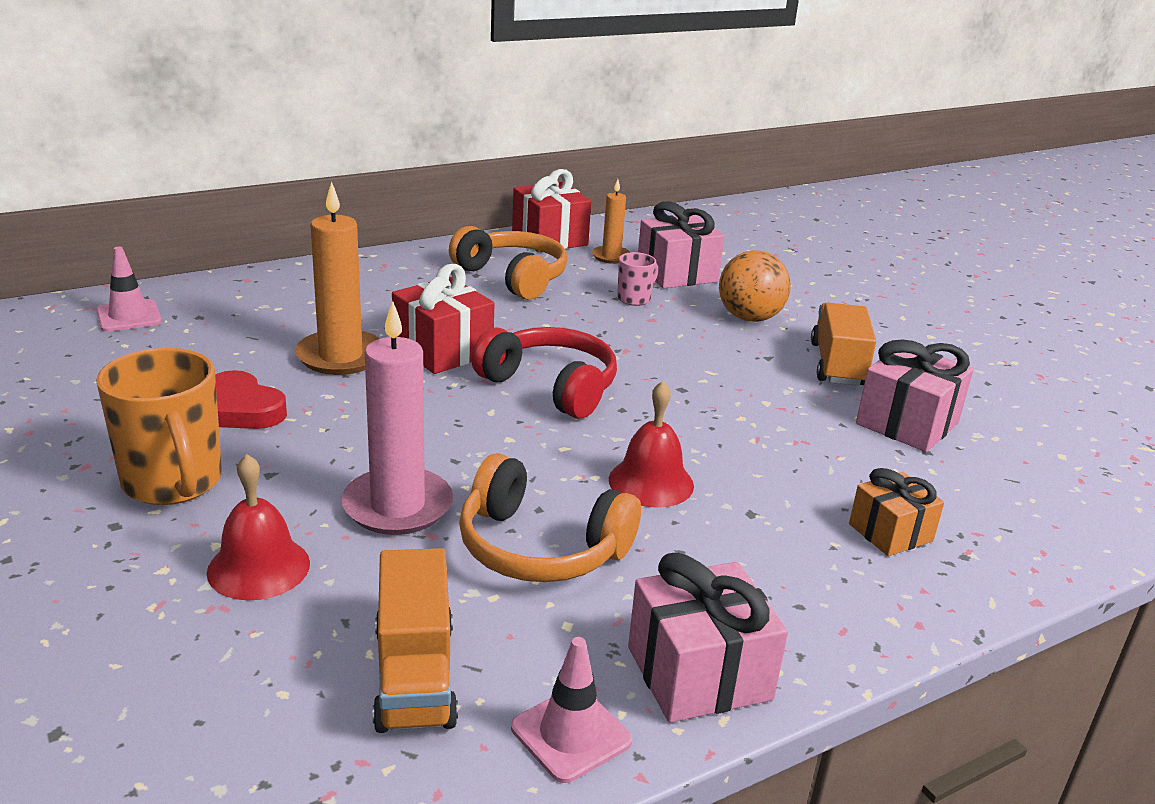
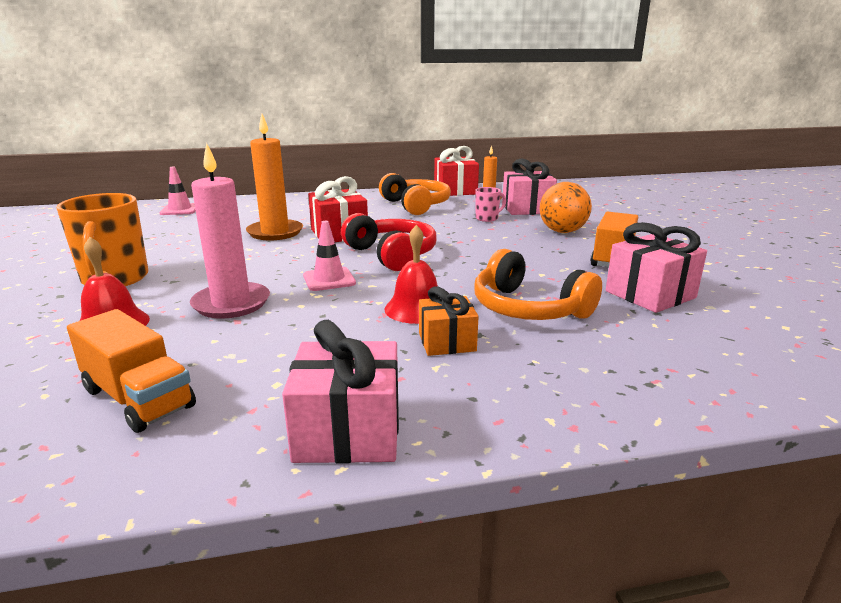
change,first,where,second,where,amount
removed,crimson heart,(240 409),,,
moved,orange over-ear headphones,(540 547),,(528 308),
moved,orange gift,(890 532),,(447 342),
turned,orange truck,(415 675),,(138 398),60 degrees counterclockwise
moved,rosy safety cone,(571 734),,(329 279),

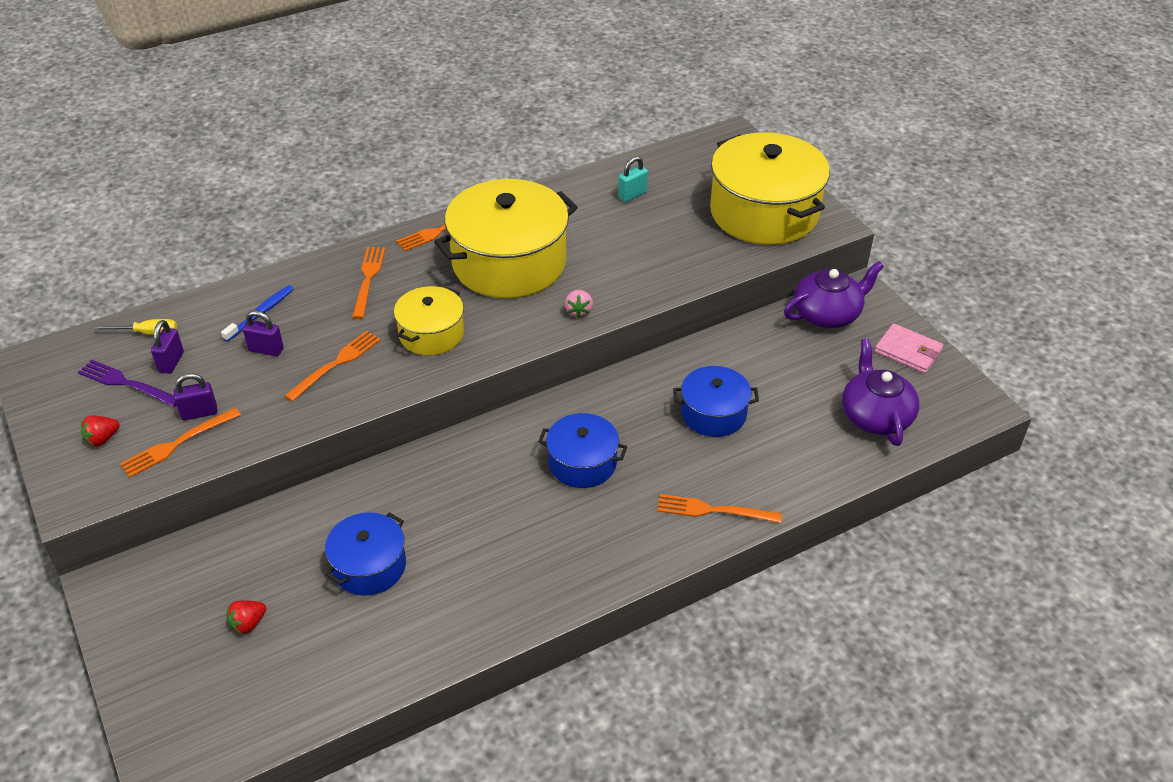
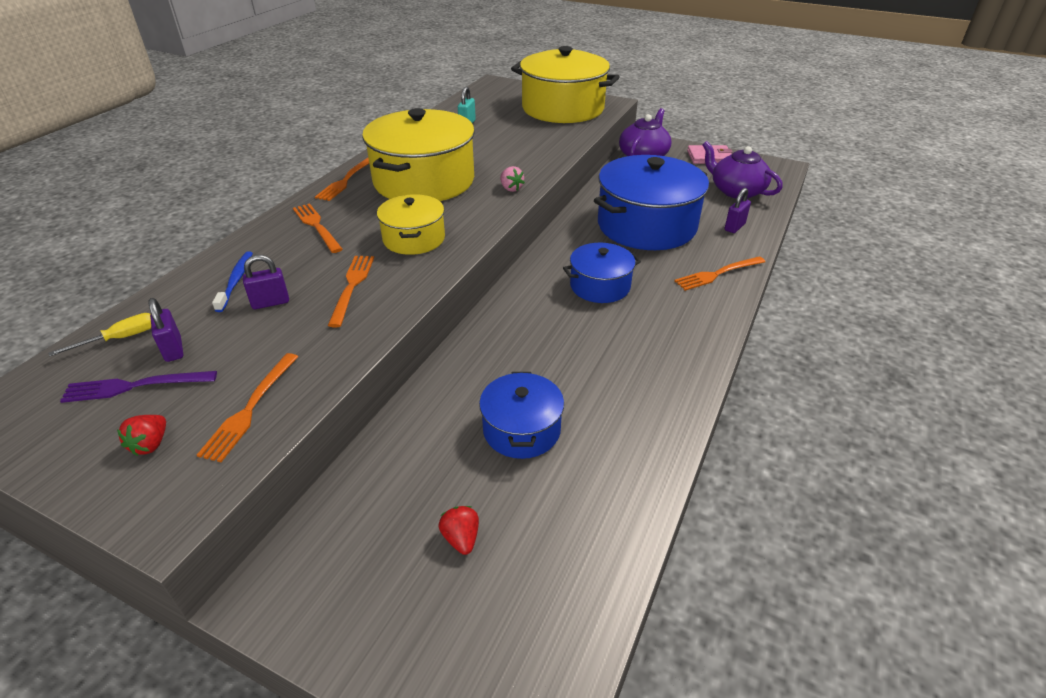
change,first,where,second,where,amount
resized,blue stockpot,(713 414),,(646 225),x1.86
moved,violet lock,(199 413),,(734 227),
turned,crimson toy strawberry,(248 624),,(461 538),150 degrees clockwise

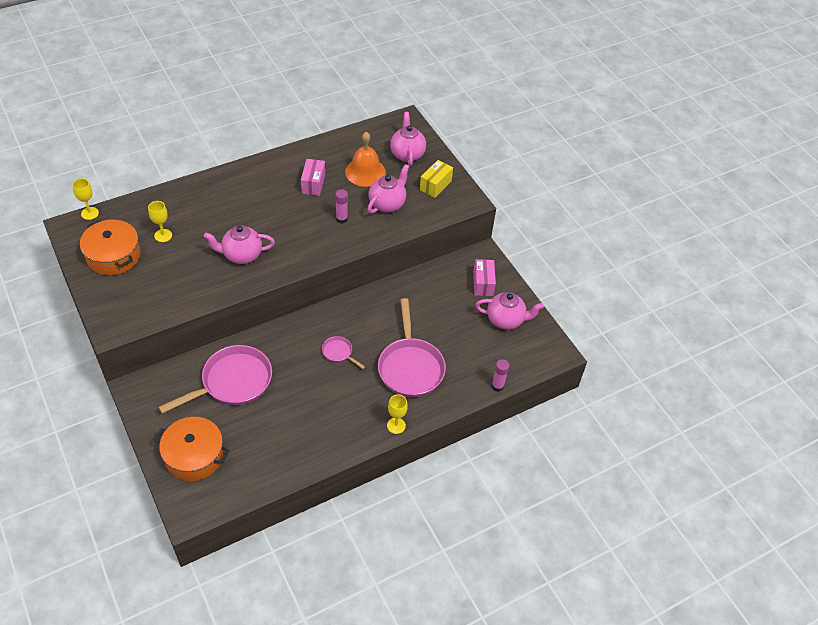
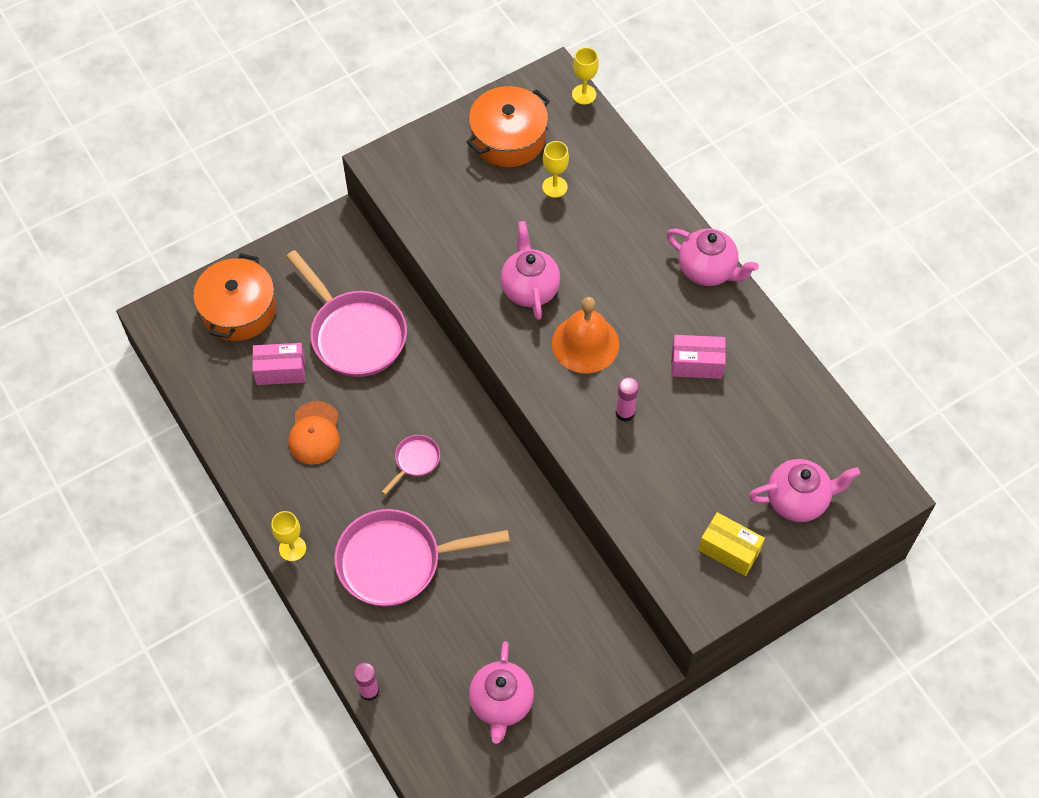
change,first,where,second,where,amount
moved,orange hand bell,(365 172),,(585 343),
moved,rosy china teapot,(387 204),,(707 270),
moved,rosy package,(483 283),,(281 371),
added,,,orange cap,(314 433),

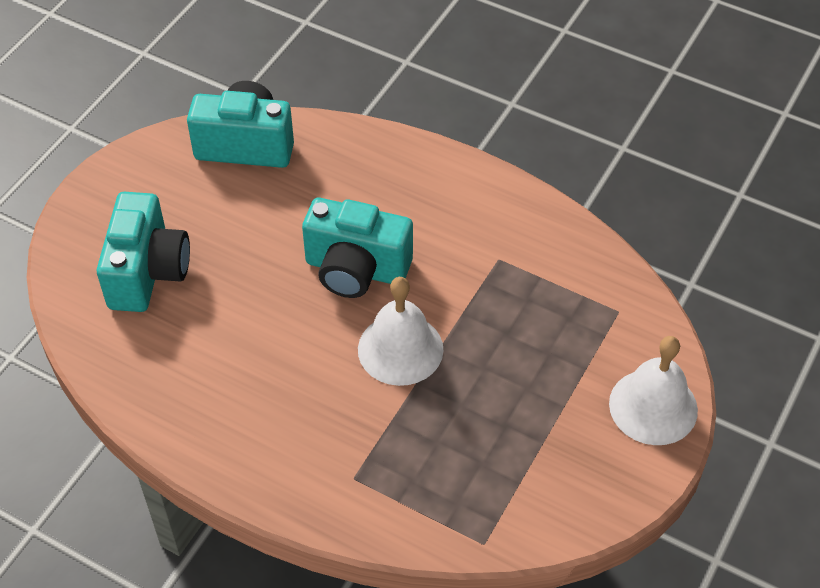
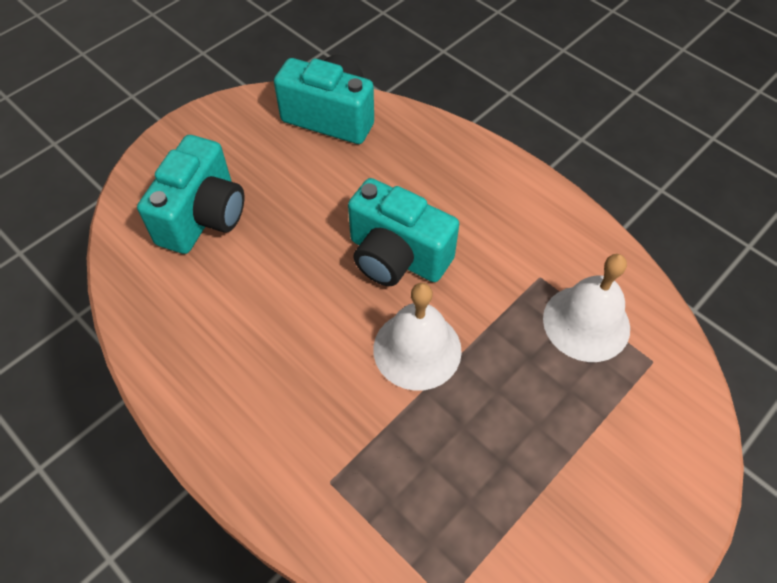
change,first,where,second,where,amount
moved,pure white hand bell,(653 406),,(586 323),

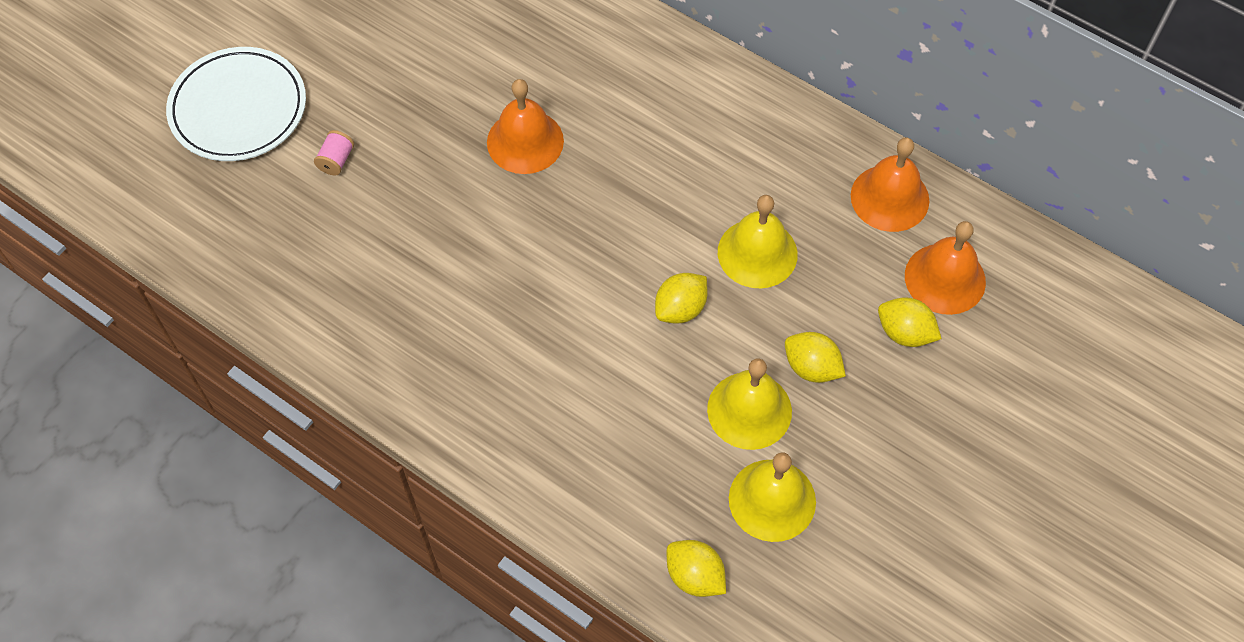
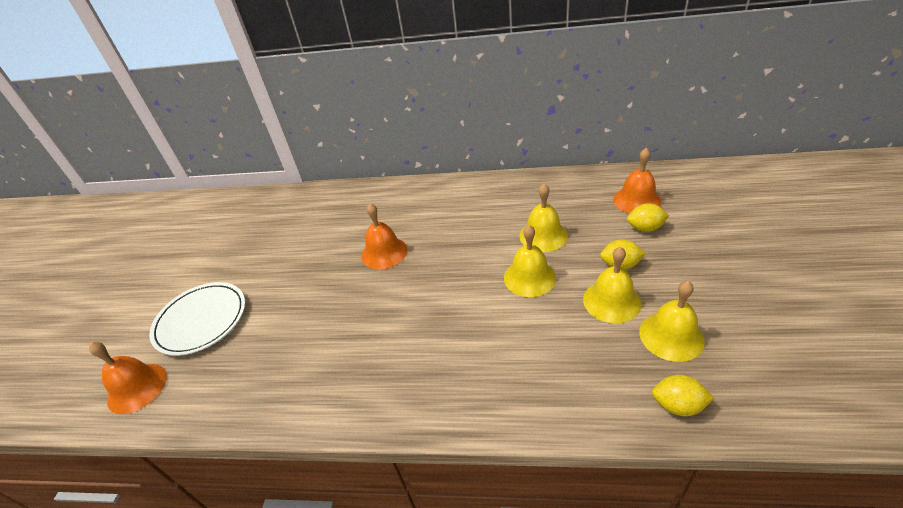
change,first,where,second,where,amount
removed,rosy reel of thread,(336 160),,,
moved,orange hand bell,(889 198),,(137 388),
replaced,bright yellow lemon,(680 309),bright yellow hand bell,(529 277),

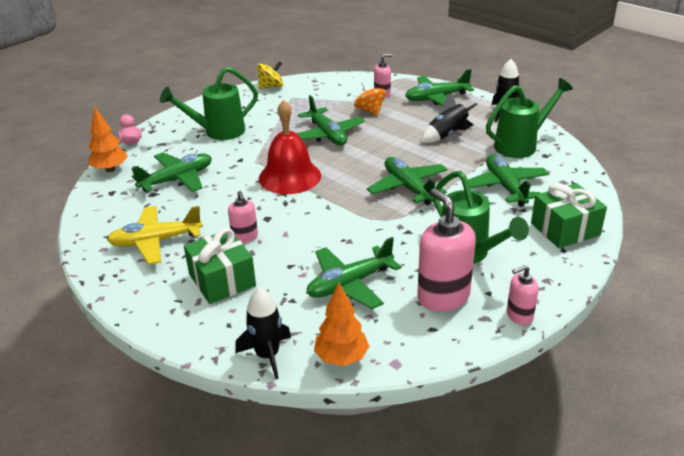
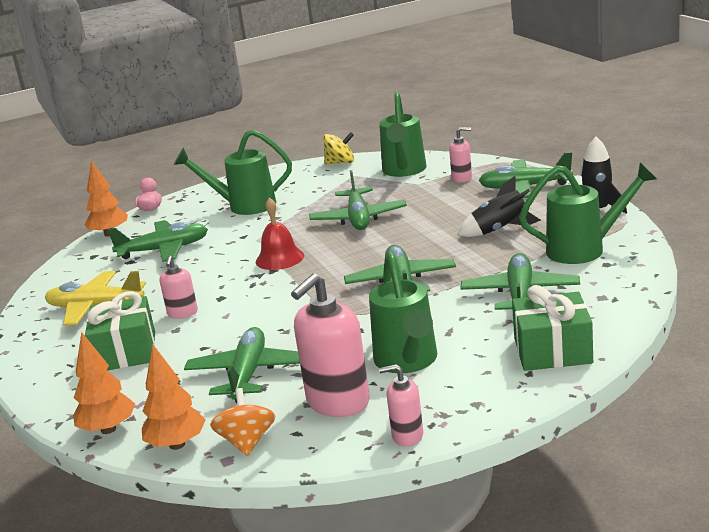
change,first,where,second,where,amount
moved,orange whirligig,(370 111),,(247 442),
resized,crimson hand bell,(289 176),,(279 258),x0.65
turned,rosy pump bottle,(443 296),,(337 402),135 degrees counterclockwise
turned,green plane,(350 284),,(248 374),105 degrees clockwise
replaced,black rocket,(267 355),orange fir tree,(108 429),
added,,,green watering can,(404 171),

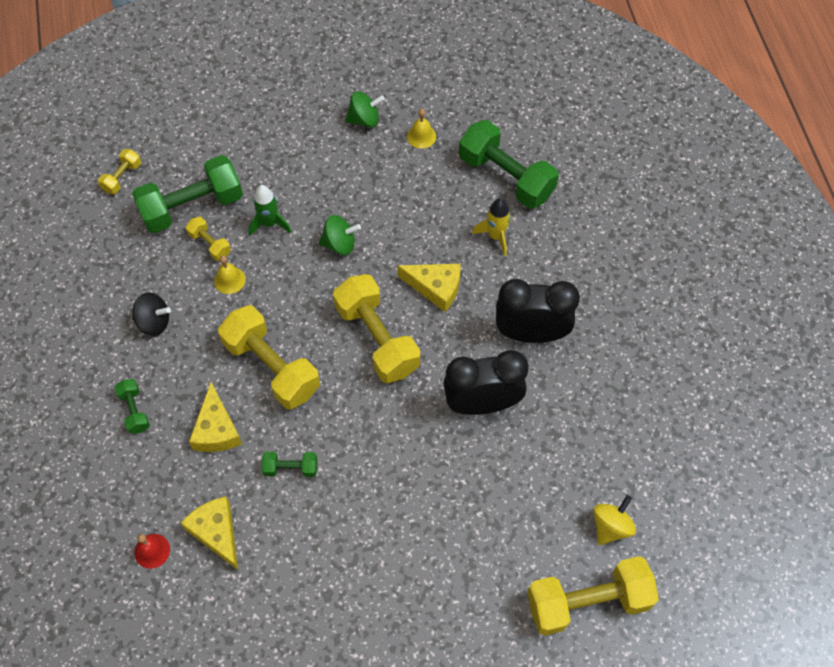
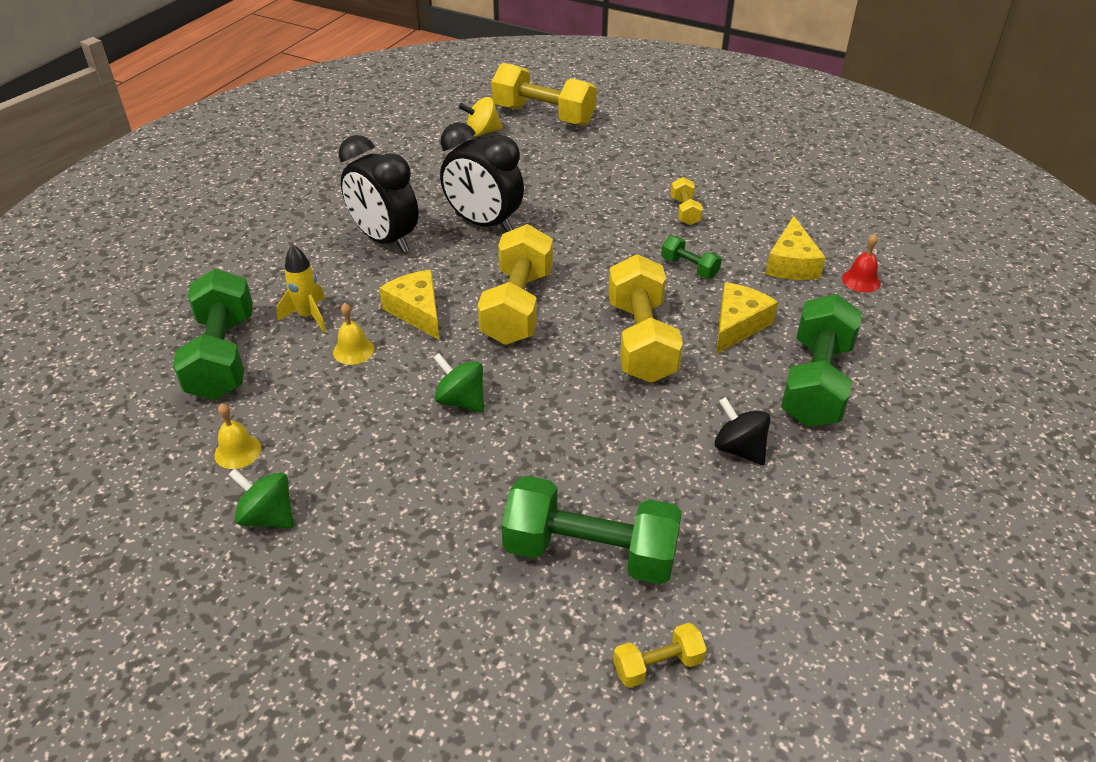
change,first,where,second,where,amount
removed,green rocket,(270 223),,,
moved,bright yellow dumbbell,(210 244),,(685 211),
moved,bright yellow hand bell,(229 280),,(353 350),
resized,green dumbbell,(134 410),,(816 382),x2.12

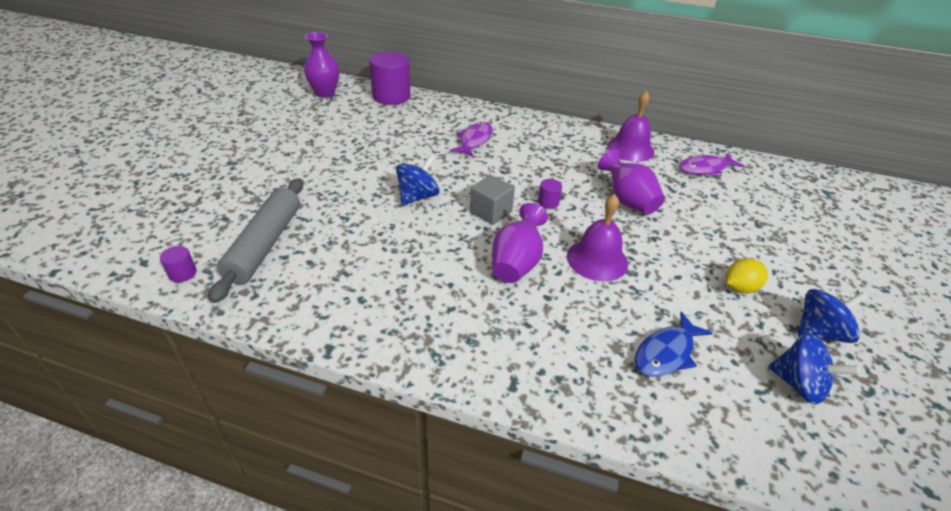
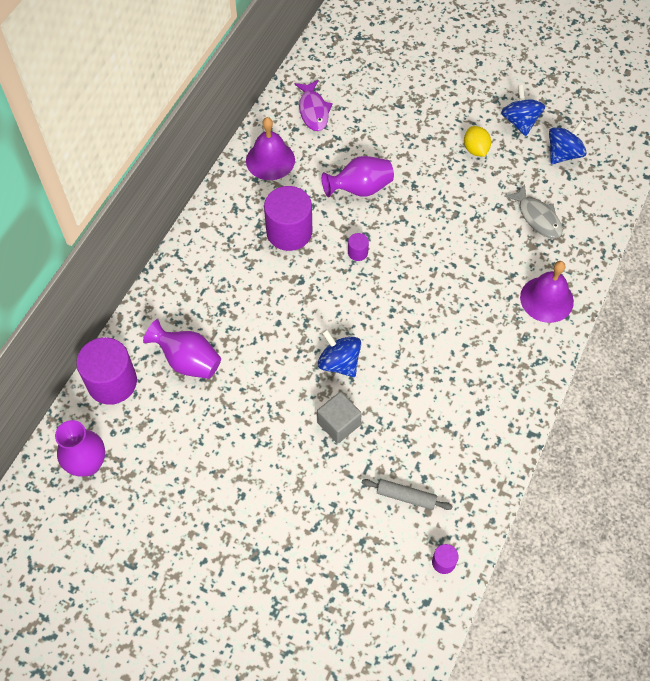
change,first,where,second,where,amount
removed,violet toy fish,(474 140),,,
moved,grey solid cube,(490 212),,(338 424),
resized,grey dough roller,(265 244),,(406 496),x0.52
moved,violet hand bell,(597 259),,(546 299),
moved,violet flower vase,(516 263),,(188 361),
recoloured,blue toy fish,(666 353),grey toy fish,(537 217),
added,,,violet solid cylinder,(289 232),

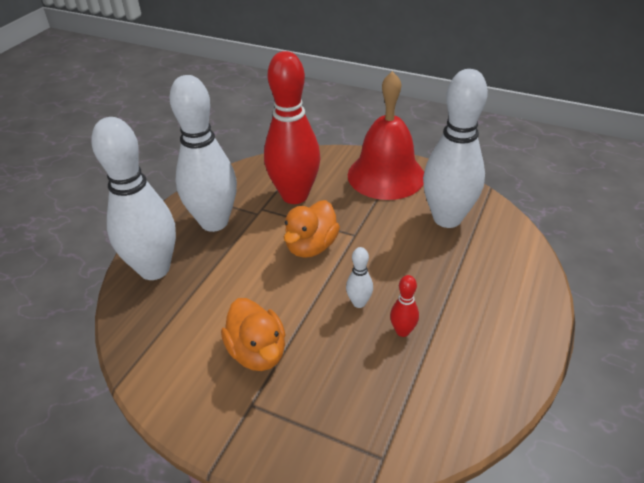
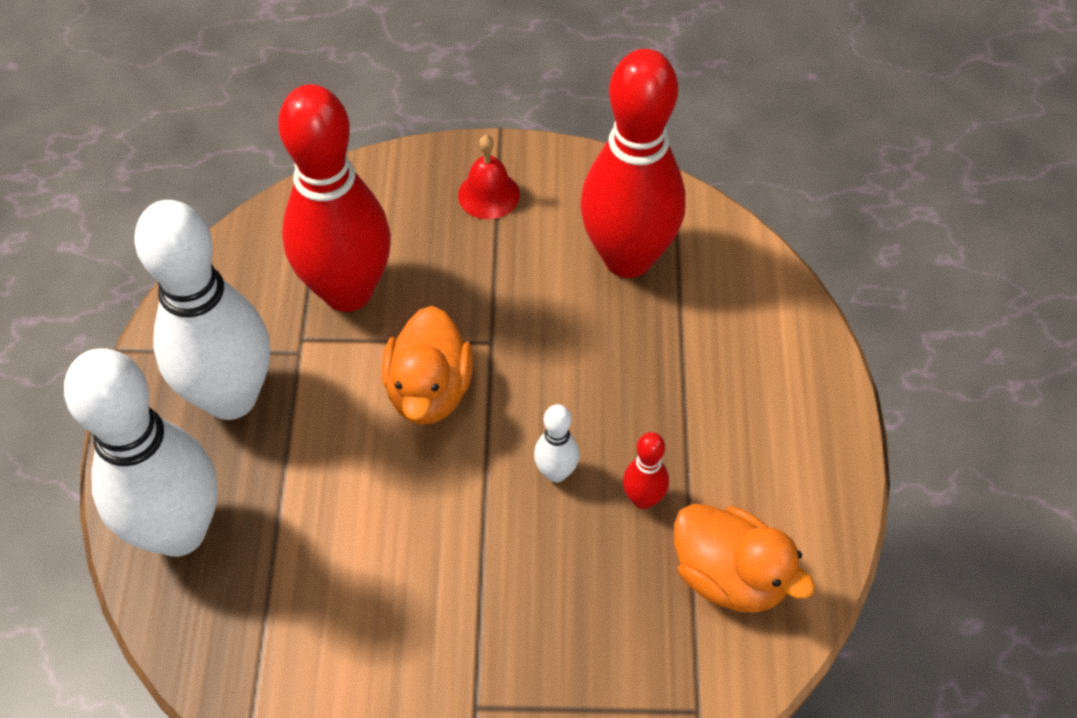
change,first,where,second,where,amount
recoloured,pure white bowling pin,(447 218),crimson bowling pin,(628 258),
resized,crimson hand bell,(386 175),,(488 194),x0.43
moved,orange rubber duck,(257 352),,(730 576),

